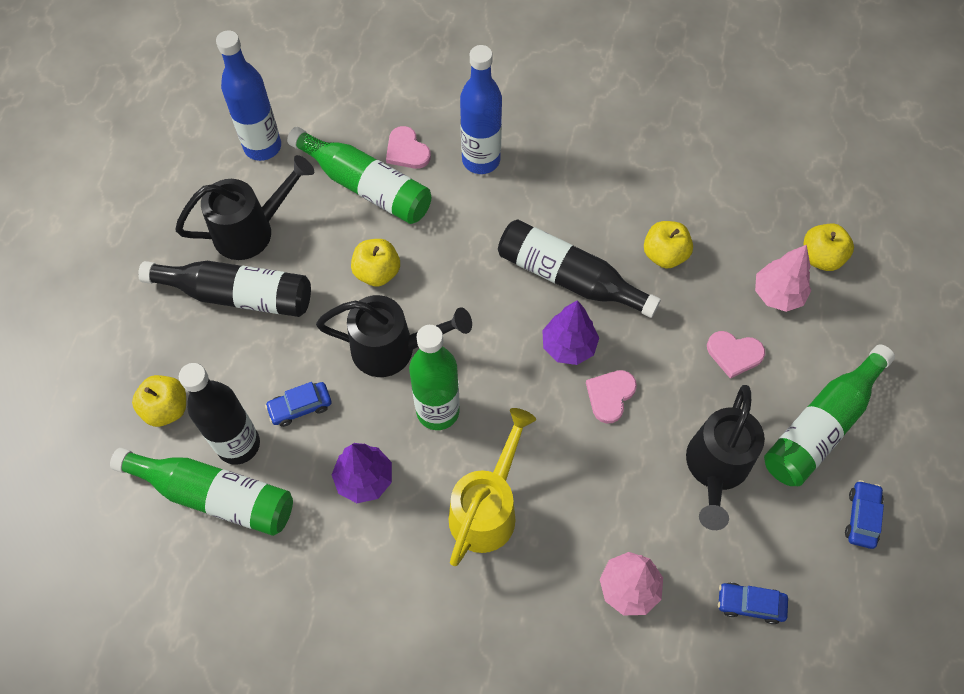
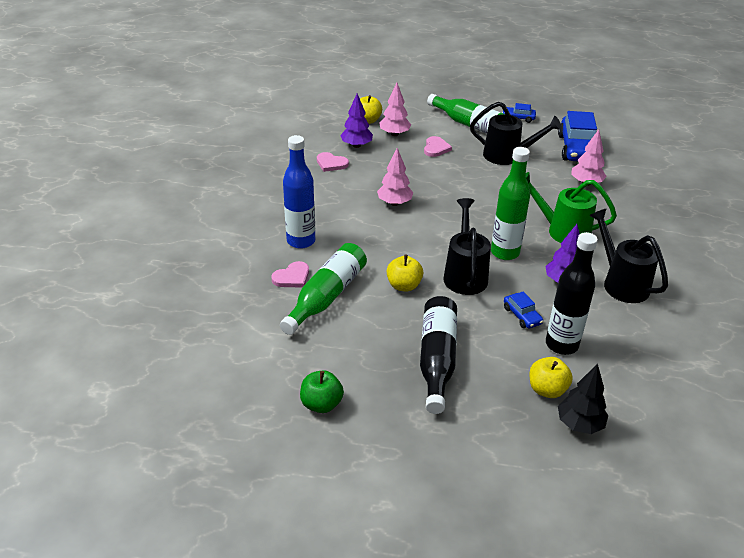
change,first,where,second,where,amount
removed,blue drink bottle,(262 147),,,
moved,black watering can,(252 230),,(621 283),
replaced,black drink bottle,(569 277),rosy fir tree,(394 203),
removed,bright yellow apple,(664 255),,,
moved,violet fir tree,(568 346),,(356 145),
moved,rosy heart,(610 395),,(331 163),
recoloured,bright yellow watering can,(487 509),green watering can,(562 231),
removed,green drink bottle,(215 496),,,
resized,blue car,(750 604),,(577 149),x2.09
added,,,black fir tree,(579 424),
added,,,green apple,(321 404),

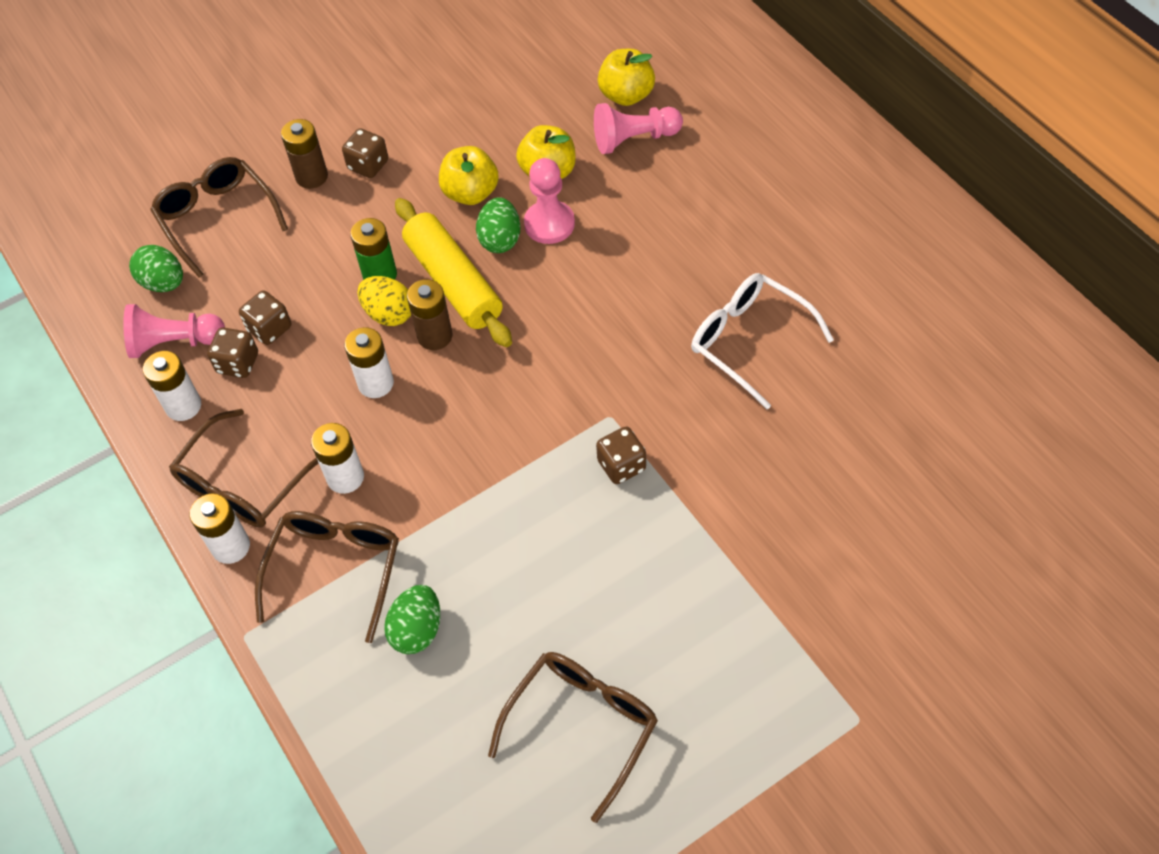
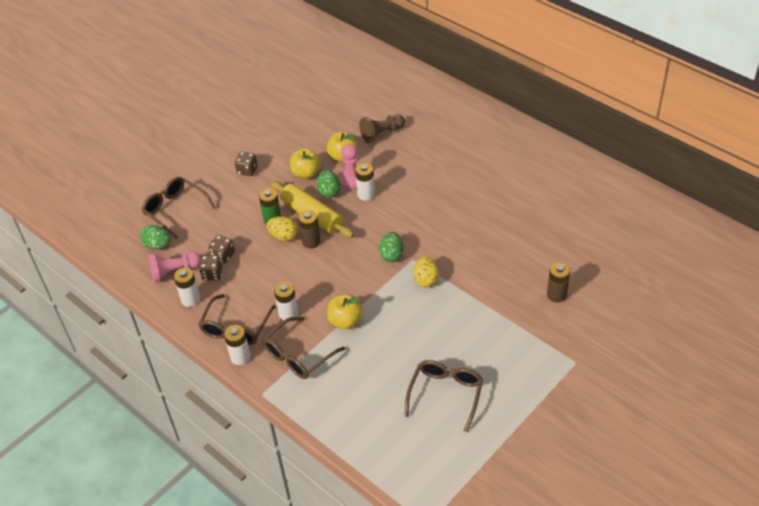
change,first,where,second,where,amount
moved,bright yellow apple,(626 95),,(345 321),
recoloured,rosy game pawn,(634 139),russet game pawn,(381 133),
moved,russet battery,(312 177),,(556 295),
removed,pure white glasses,(749 341),,,
moved,pure white battery,(376 383),,(366 194),
replaced,russet die,(621 465),bright yellow egg shape,(426 280),
turned,russet glasses,(335 570),,(298 355),135 degrees counterclockwise
moved,green egg shape,(417 630),,(391 255),

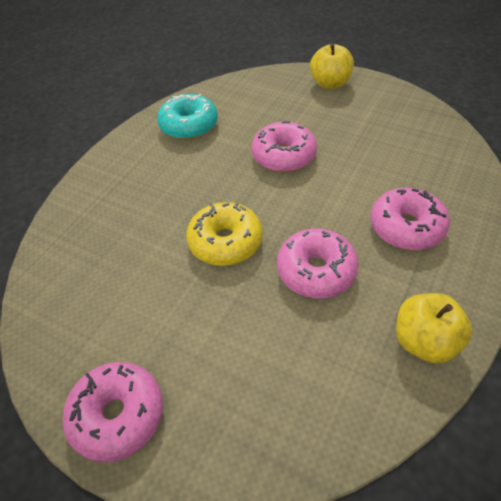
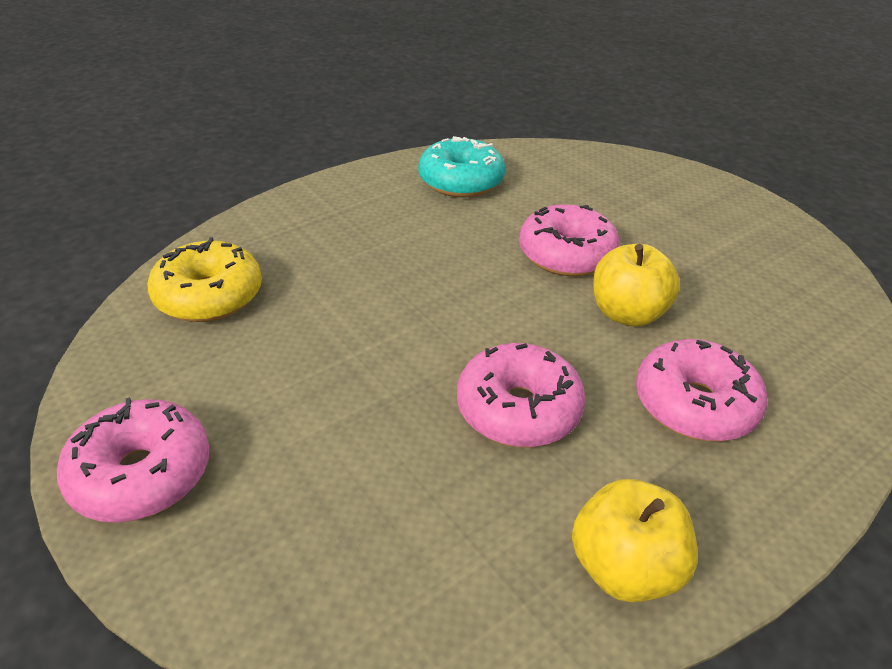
change,first,where,second,where,amount
moved,bright yellow apple,(330 84),,(627 313),
moved,bright yellow doughnut,(225 242),,(209 296),

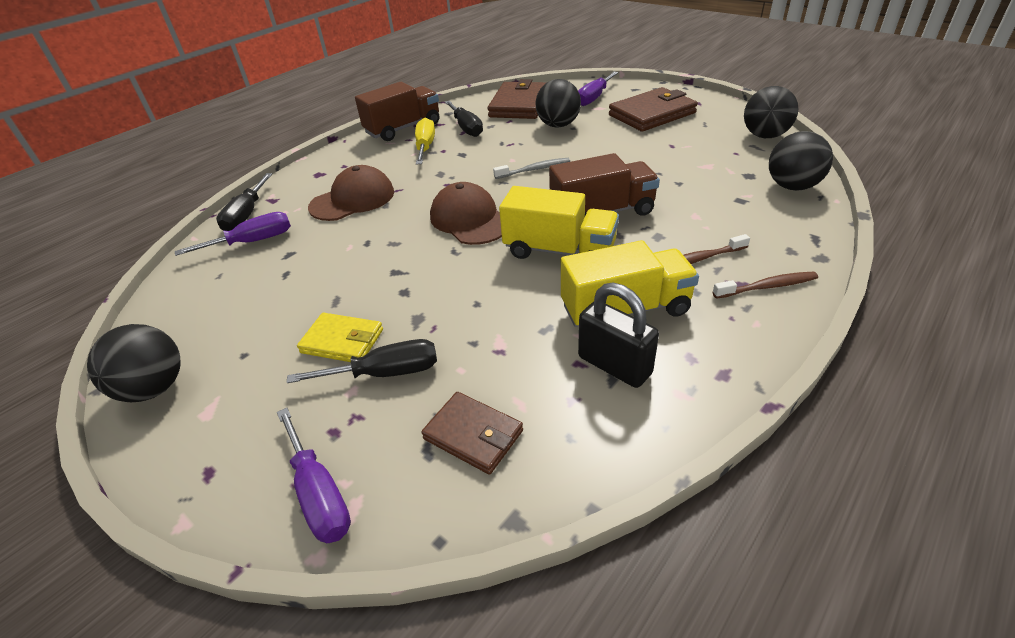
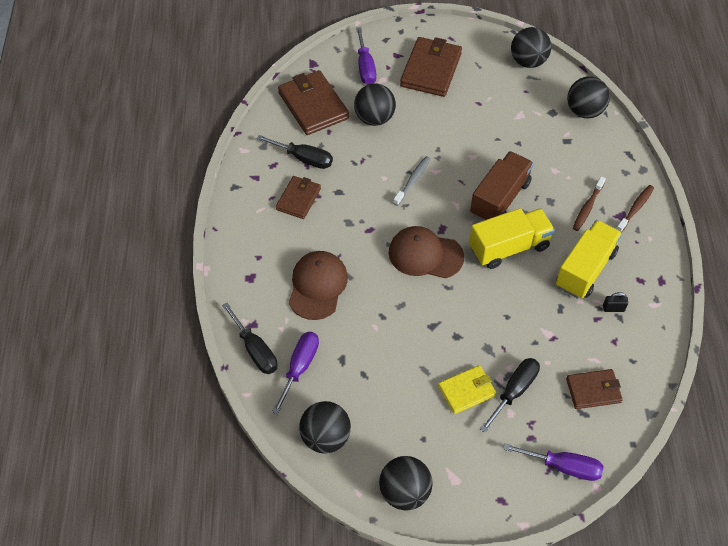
change,first,where,second,where,amount
removed,russet truck,(403 128),,,
replaced,bright yellow hand screwdriver,(425 147),russet billfold,(298 199),
resized,black lock,(614 365),,(613 308),x0.49
added,,,black sphere,(325 437),

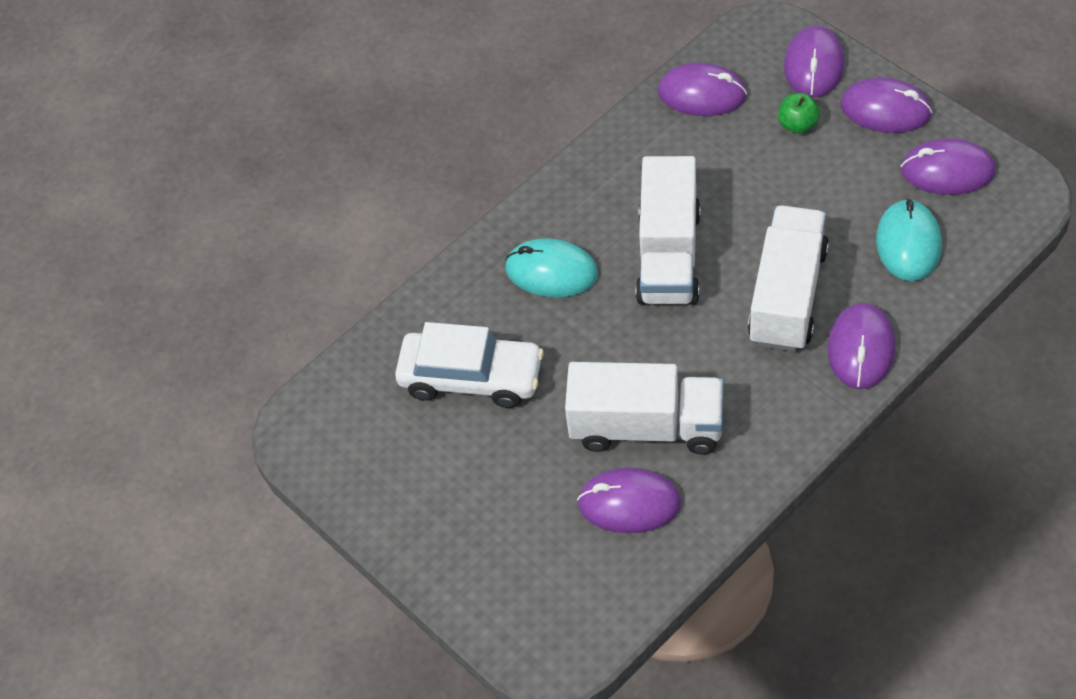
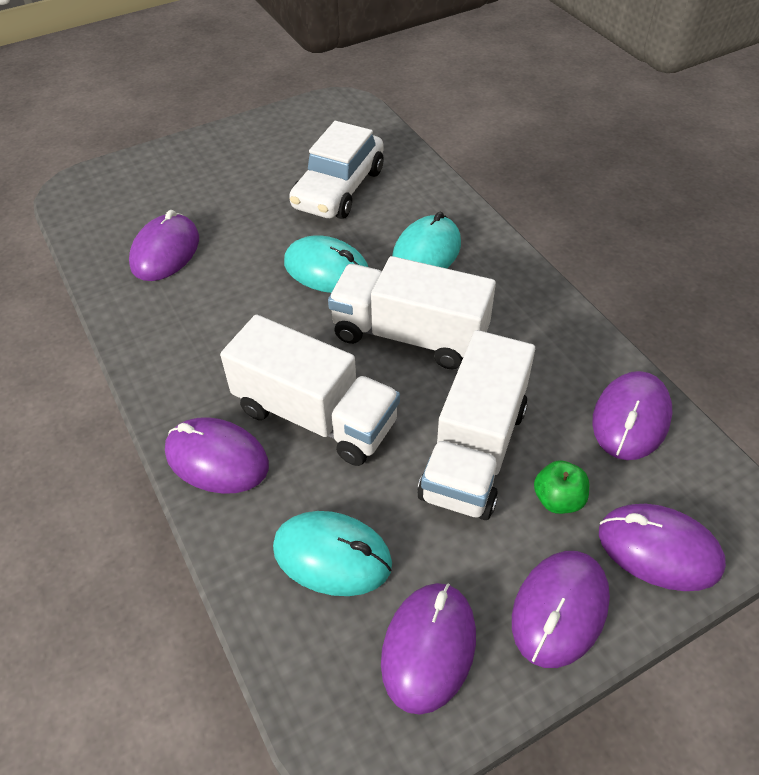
change,first,where,second,where,amount
moved,pure white truck,(646 426),,(474 451),
added,,,turquoise computer mouse,(326 269),

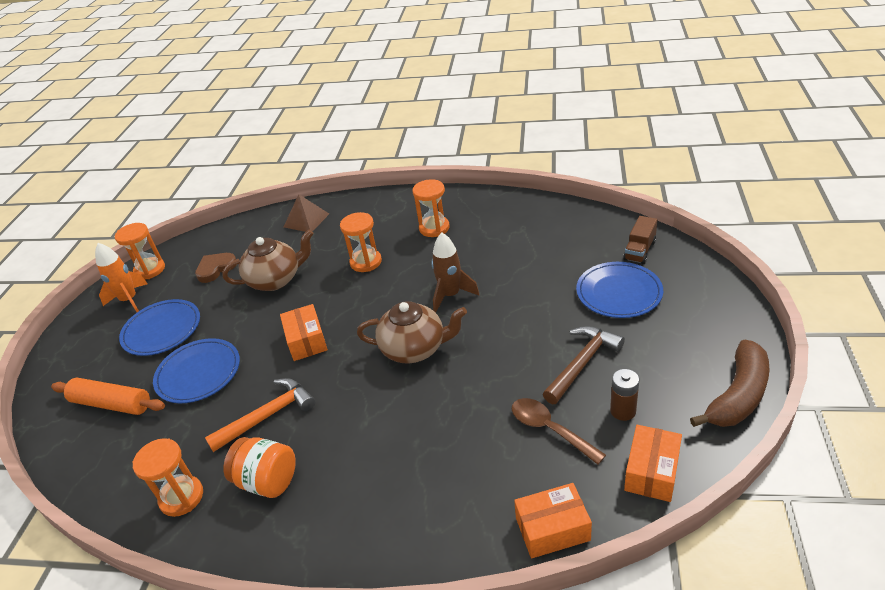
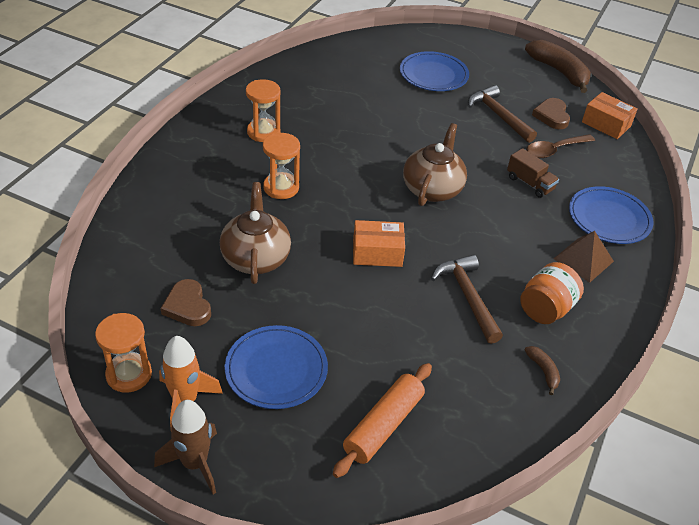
change,first,where,second,where,amount
moved,russet pyramid,(306 220),,(583 259),
moved,russet truck,(639 250),,(530 183),
moved,russet rocket,(451 295),,(194 463),
moved,blue flat dish,(198 373),,(609 218),
replaced,russet battery,(623 411),russet heart,(552 116),
recoloured,orange carpenter's hammer,(267 416),russet carpenter's hammer,(467 297),
replaced,orange sand timer,(181 497),russet banana fruit,(543 371),
removed,orange package,(552 529),,,

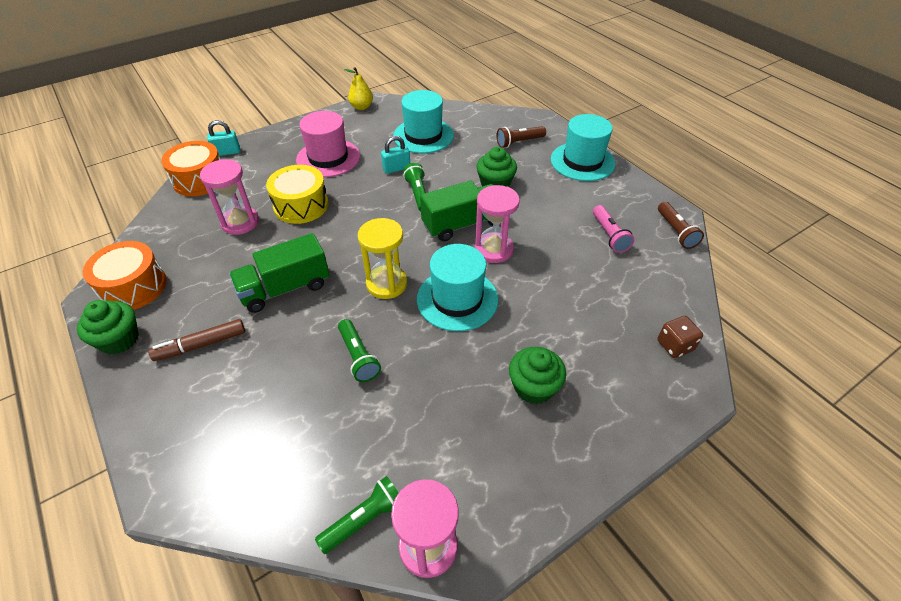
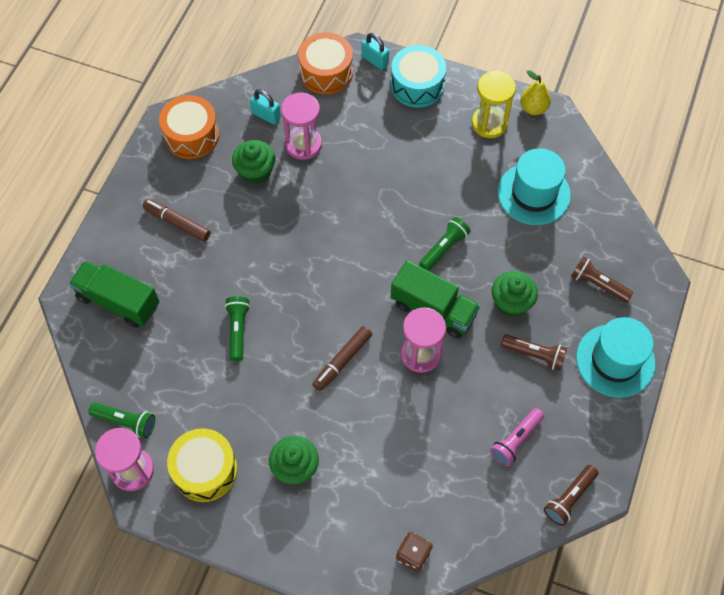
change,first,where,second,where,amount
removed,rosy top hat,(328 158),,,
moved,turquoise lock,(396 168),,(266 115),
moved,bright yellow snare drum,(301 205),,(205 470),
moved,bright yellow sand timer,(386 284),,(489 123),
moved,green truck,(285 288),,(118 301),
replaced,turquoise top hat,(457 299),russet marker pen,(342 361),
moved,green cupcake,(119 339),,(255 171),
turned,green torch,(358 357),,(238 330),150 degrees clockwise
added,,,turquoise snare drum,(417 85),
added,,,russet torch,(534 355),

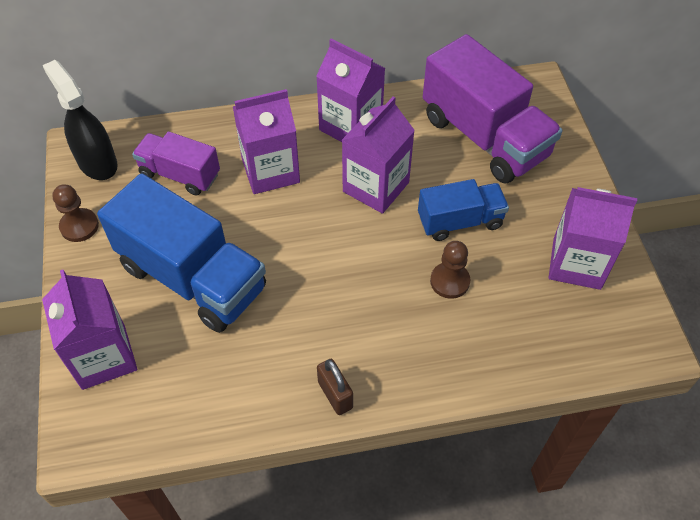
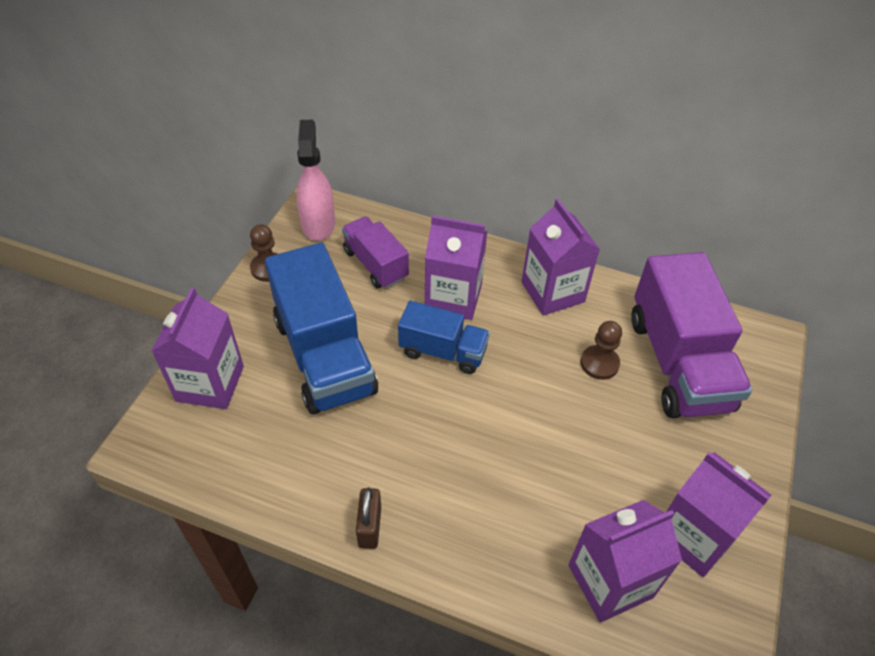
change,first,where,second,where,amount
recoloured,black sprayer,(97 163),rosy sprayer,(318 224),
moved,violet milk carton,(376 187),,(610 581),
moved,blue truck,(460 221),,(443 351),
moved,russet game pawn,(449 281),,(599 363),

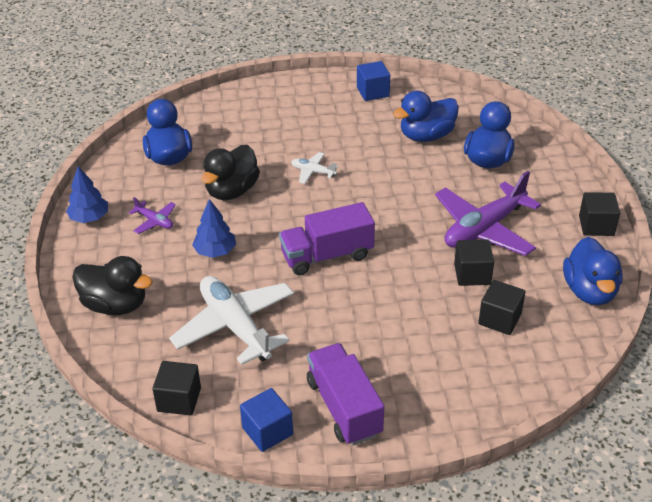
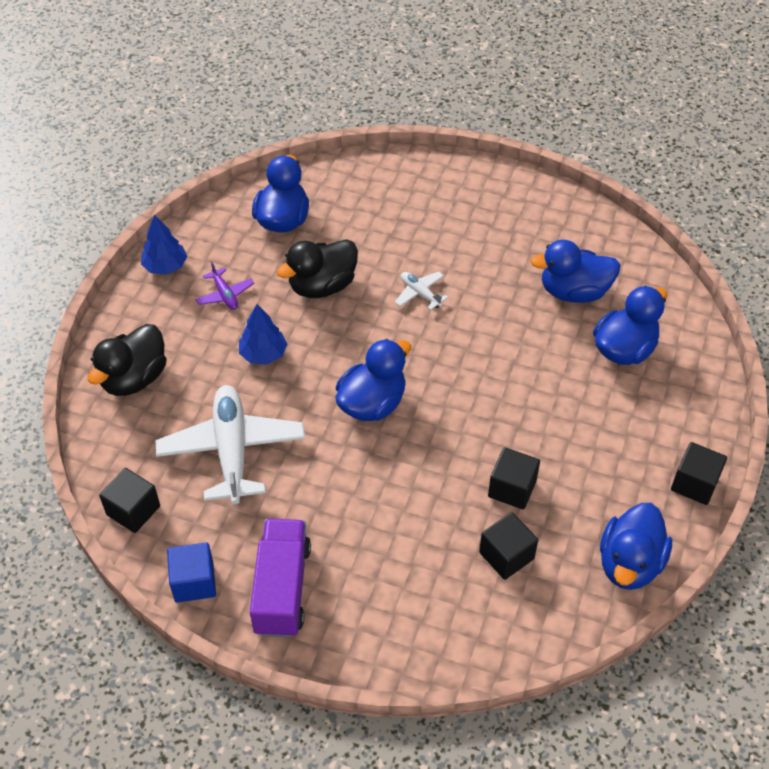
change,first,where,second,where,amount
removed,blue solid cube,(373 92),,,
removed,violet plane,(484 229),,,
replaced,violet truck,(327 255),blue rubber duck,(372 403),
turned,black rubber duck,(115 305),,(134 378),75 degrees clockwise

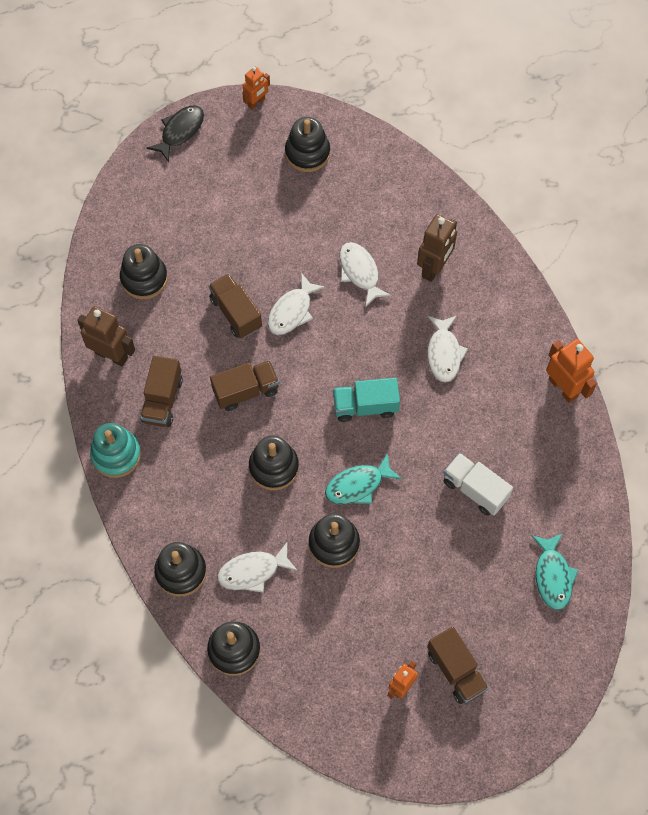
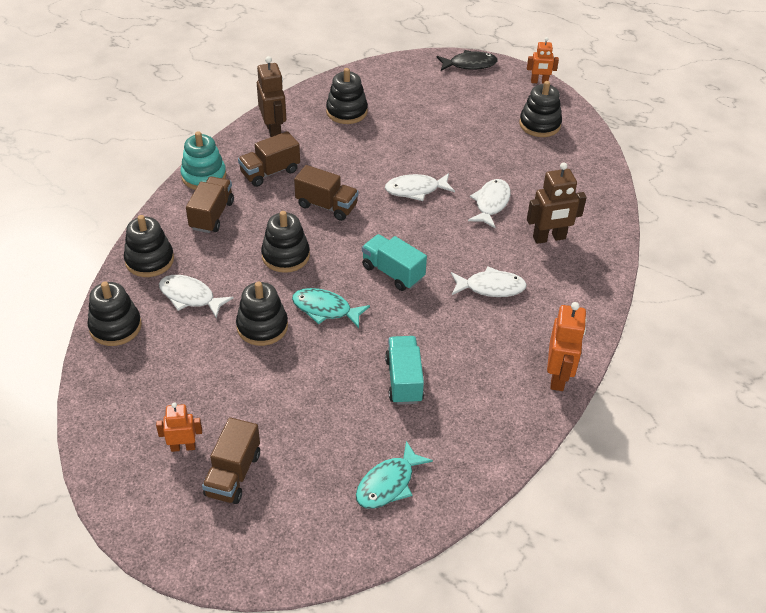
change,first,where,second,where,amount
moved,russet truck,(236 313),,(212 215),
turned,pure white toy fish,(444 353),,(491 287),135 degrees counterclockwise
recoloured,pure white truck,(475 489),turquoise truck,(403 380),

